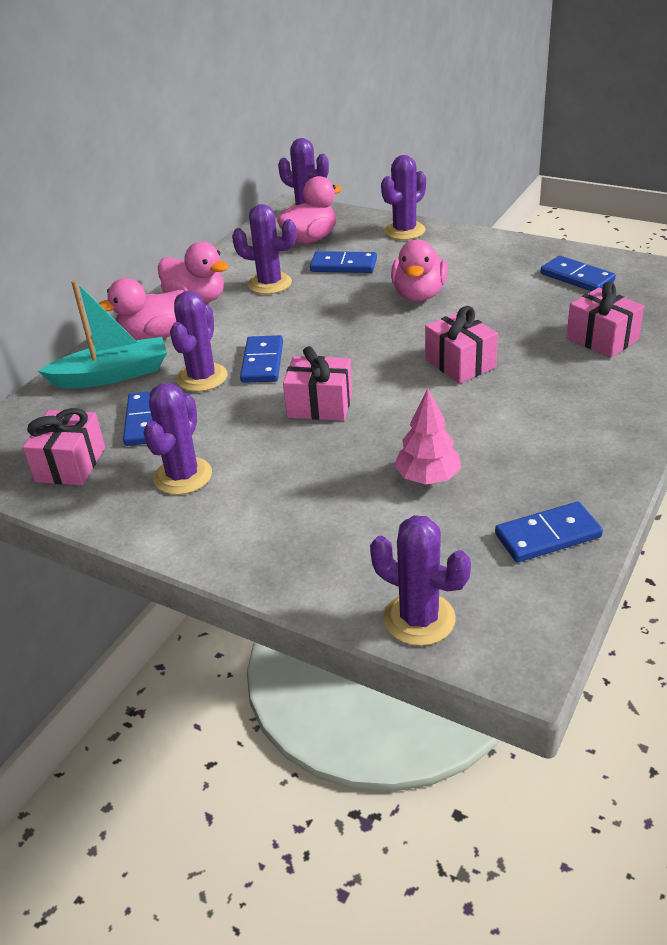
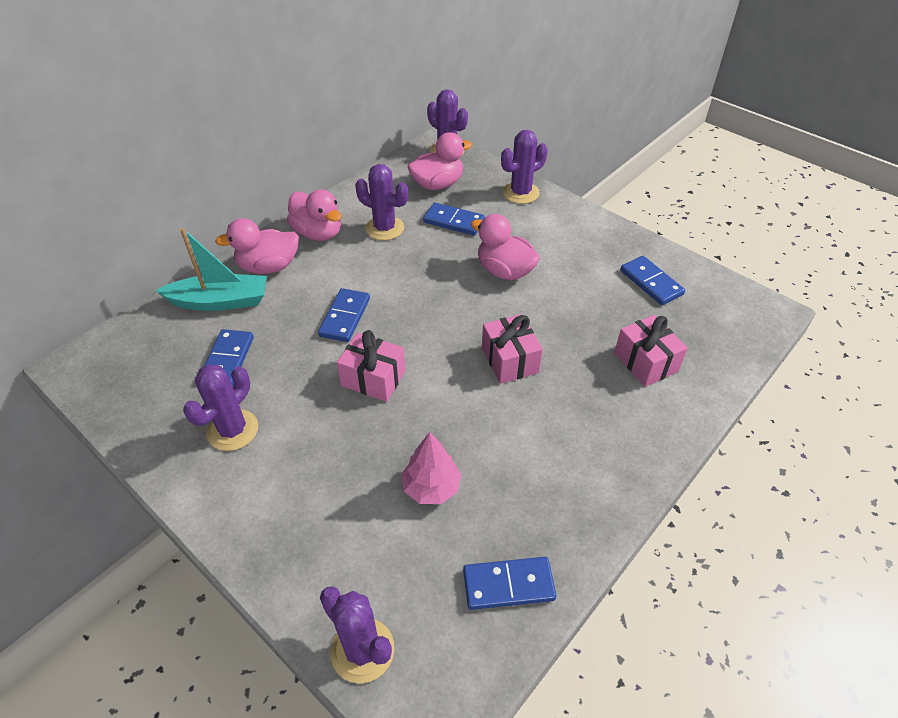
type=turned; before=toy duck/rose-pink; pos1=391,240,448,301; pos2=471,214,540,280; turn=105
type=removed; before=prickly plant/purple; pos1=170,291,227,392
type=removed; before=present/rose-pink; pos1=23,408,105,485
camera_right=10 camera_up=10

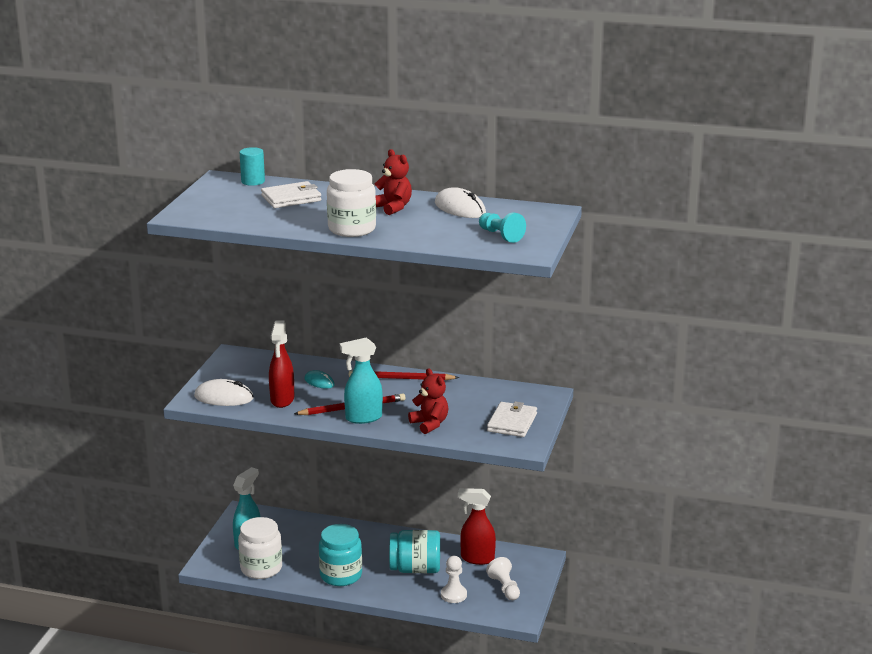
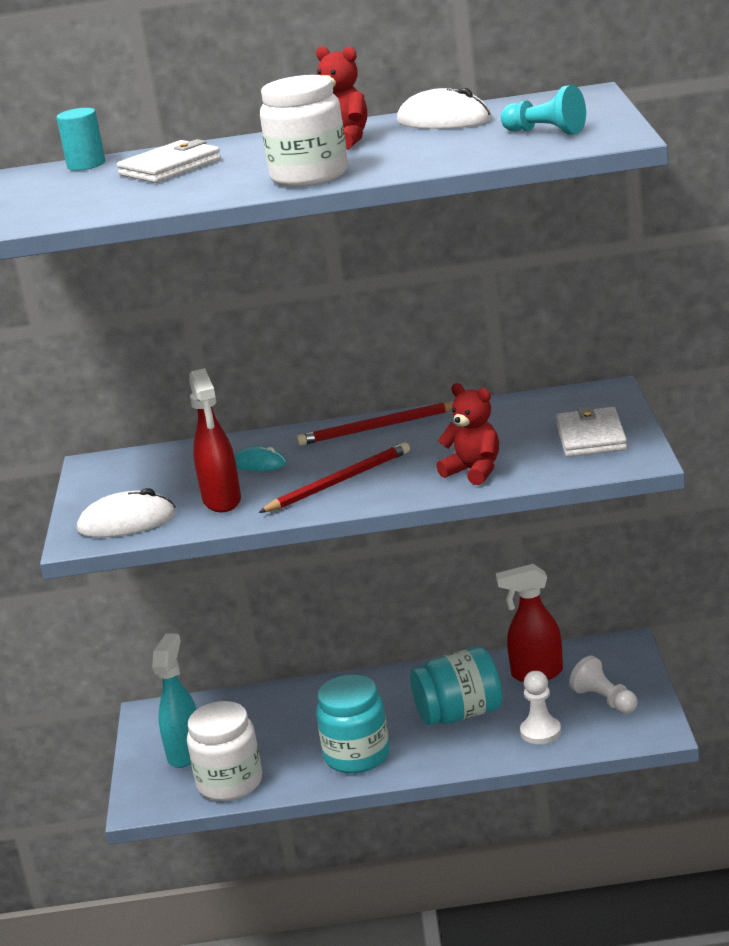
type=removed; before=sprayer/turquoise; pos1=340,337,383,424
camera_right=-15 camera_up=0

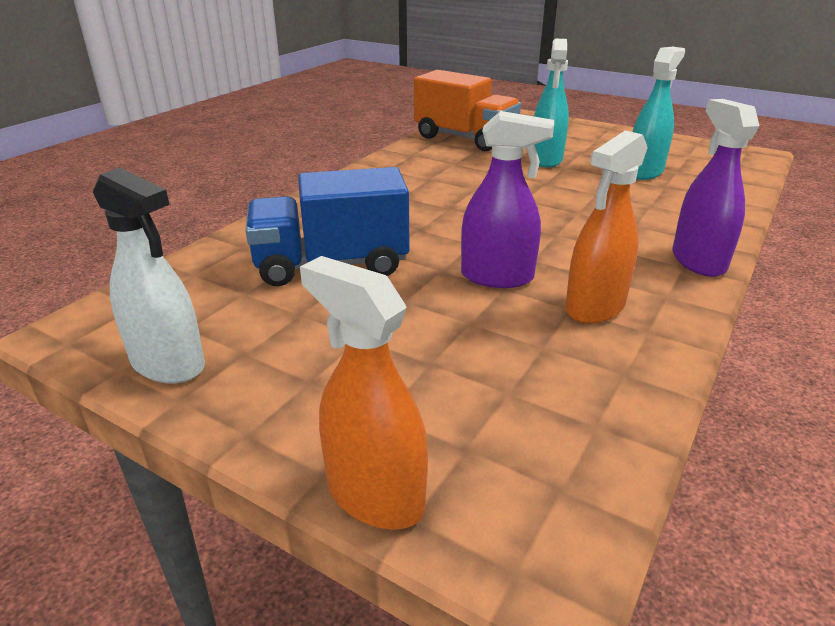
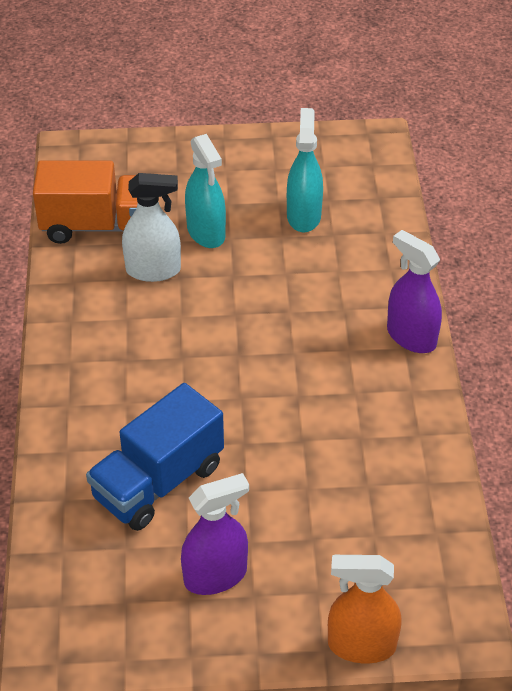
type=moved; before=sprayer/purple; pos1=461,111,554,288; pos2=181,473,249,595
type=removed; before=sprayer/orange-coloured; pos1=565,130,648,324
type=moved; before=sprayer/snow-white; pos1=93,168,205,383; pos2=122,173,181,282
camera_right=-35 camera_up=15

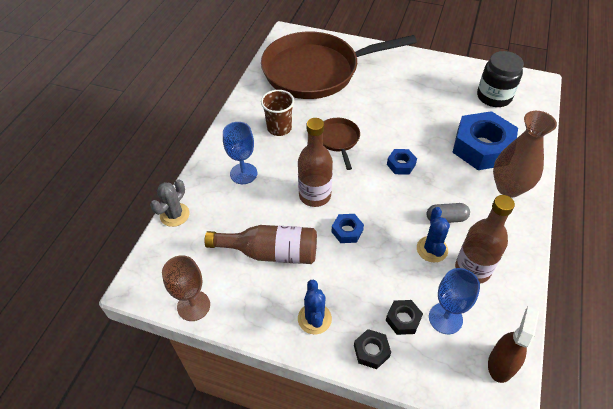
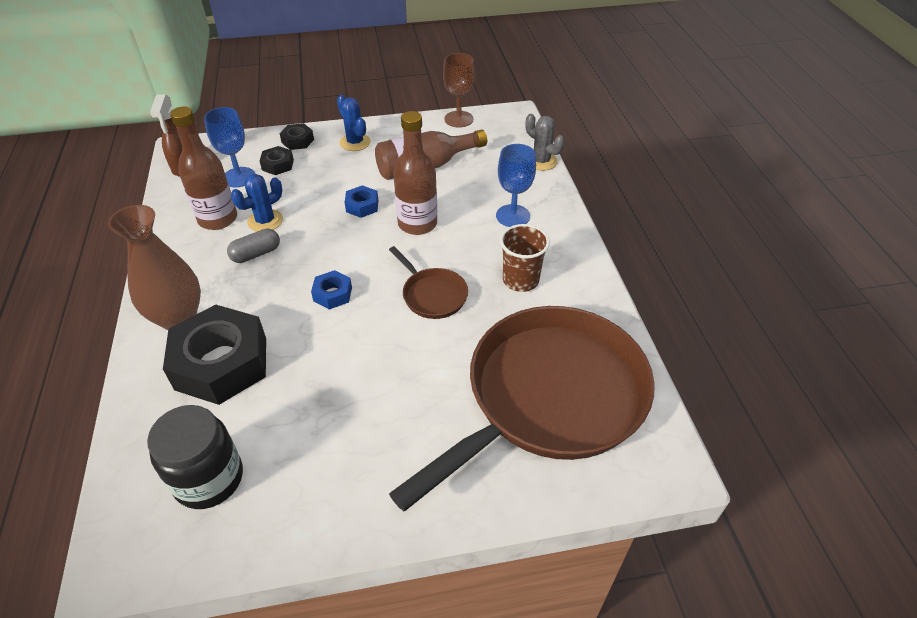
type=recoloured; before=hex nut/blue; after=hex nut/ebony; pos1=452,111,518,170; pos2=163,304,266,405
type=turned; before=prickly plant/ash-grey; pos1=150,179,189,227; pos2=525,114,565,171; turn=-45
type=turned; before=prickly plant/blue; pos1=417,207,450,263; pos2=231,174,283,232; turn=75
camera_right=150 camera_up=-5

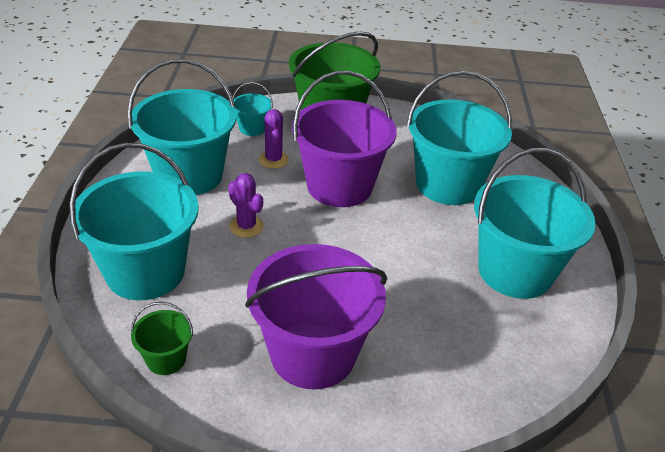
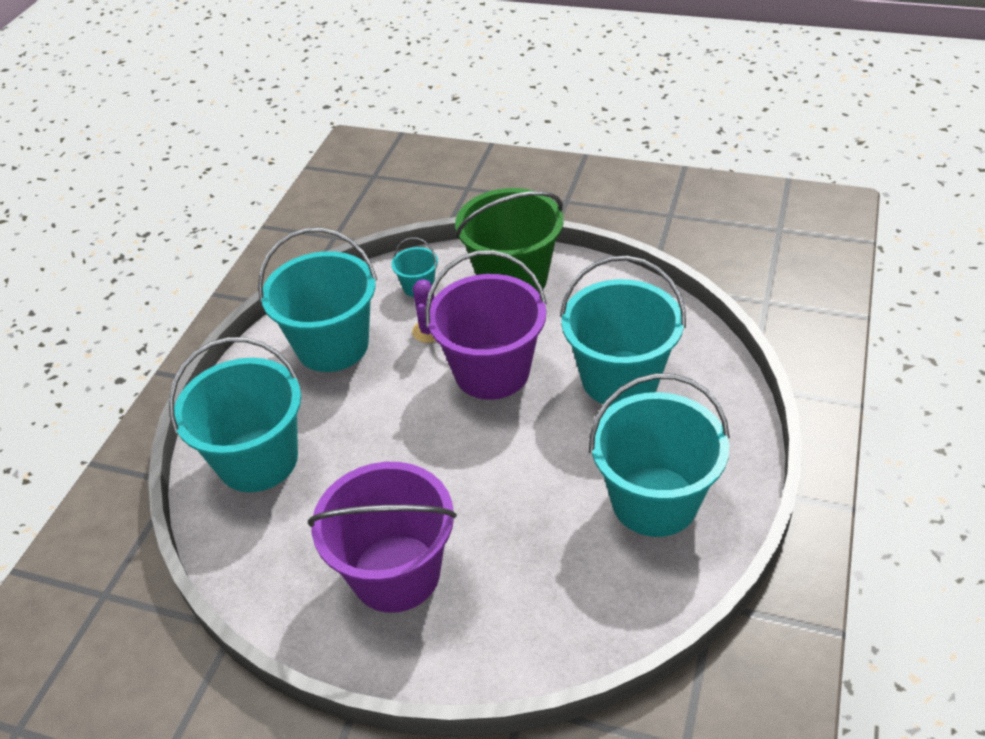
type=removed; before=prickly plant/purple; pos1=228,173,264,237
type=removed; before=bucket/leaf-green; pos1=131,302,193,375
camera_right=20 camera_up=5

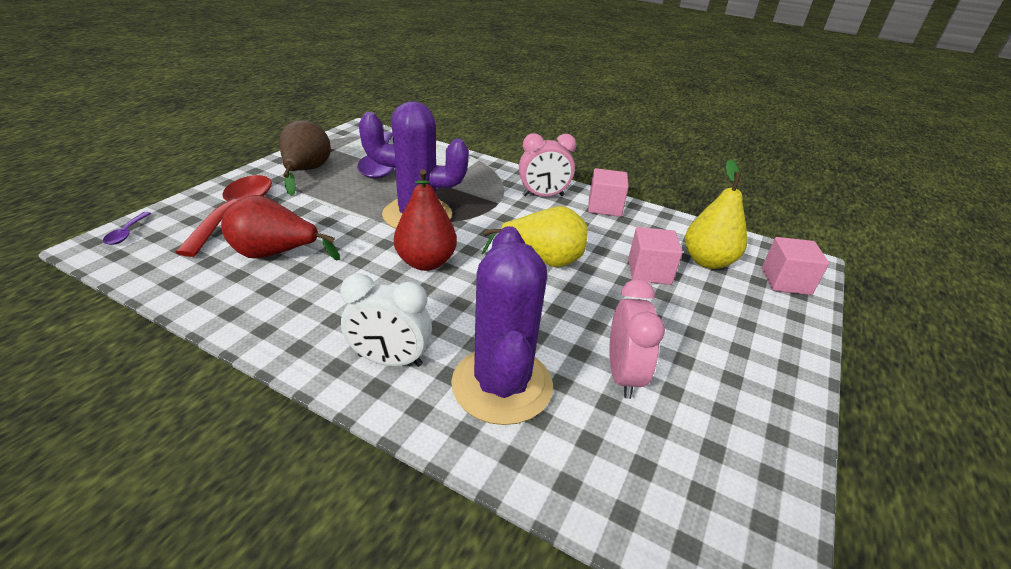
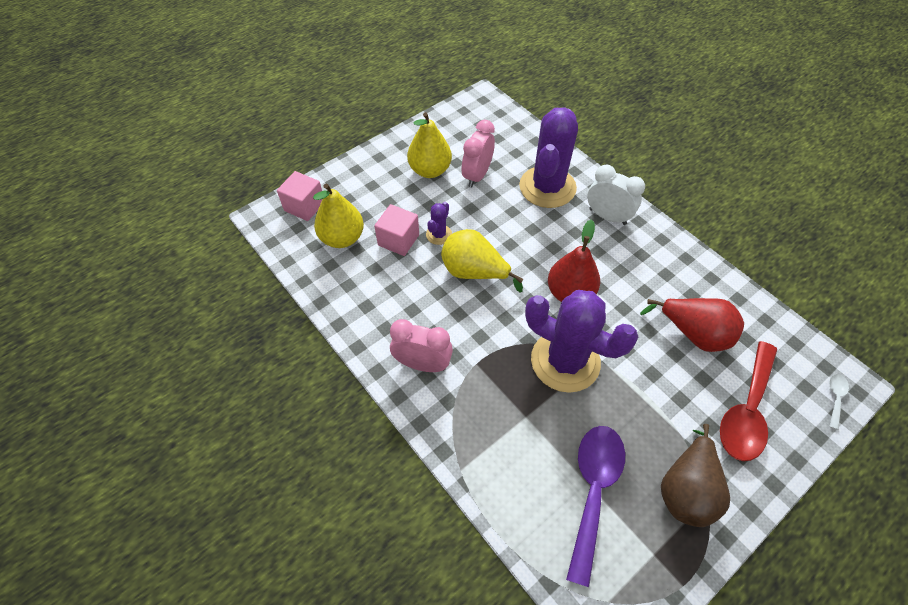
type=removed; before=solid cube/rose-pink; pos1=588,168,629,217
type=recoloured; before=teaspoon/purple; after=teaspoon/snow-white; pos1=103,212,151,245; pos2=829,374,849,430
type=added; after=pear/bright yellow; pos2=407,112,452,178
type=added; after=prickly plant/purple; pos2=426,202,452,245
camera_right=-155 camera_up=20

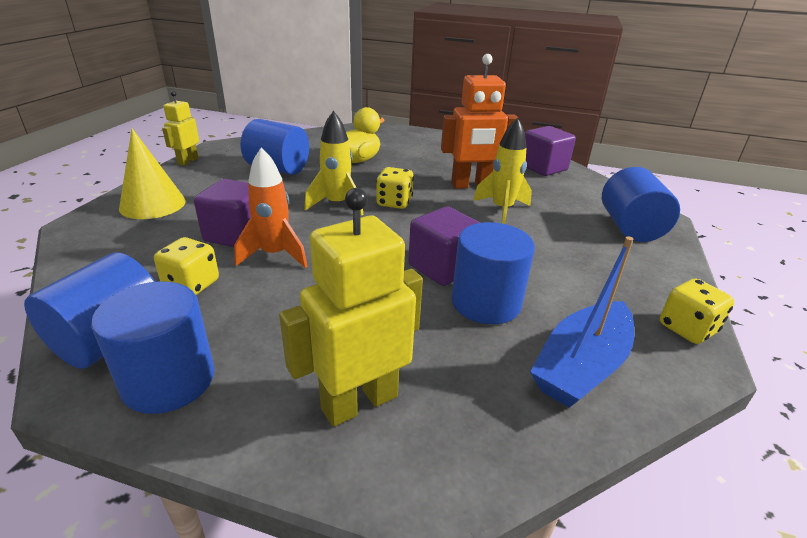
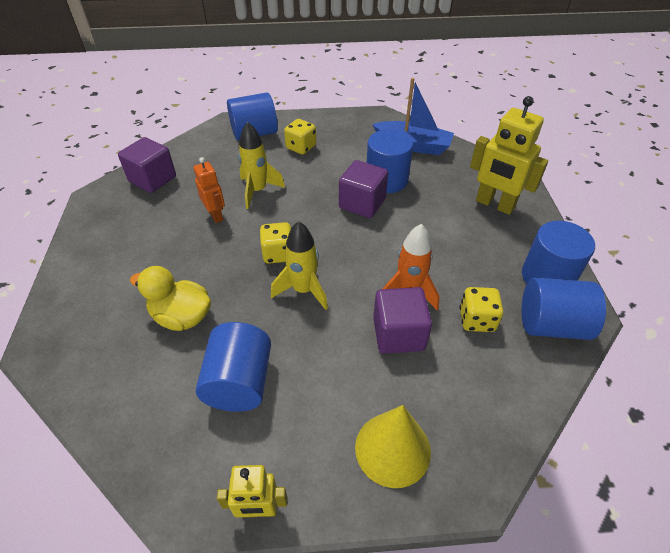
type=resized; before=robot/orange-coloured; pos1=441,54,517,189; pos2=193,157,225,223; scale=0.58
type=moved; before=dice/bright yellow; pos1=660,279,734,344; pos2=284,119,316,154
camera_right=-110 camera_up=15

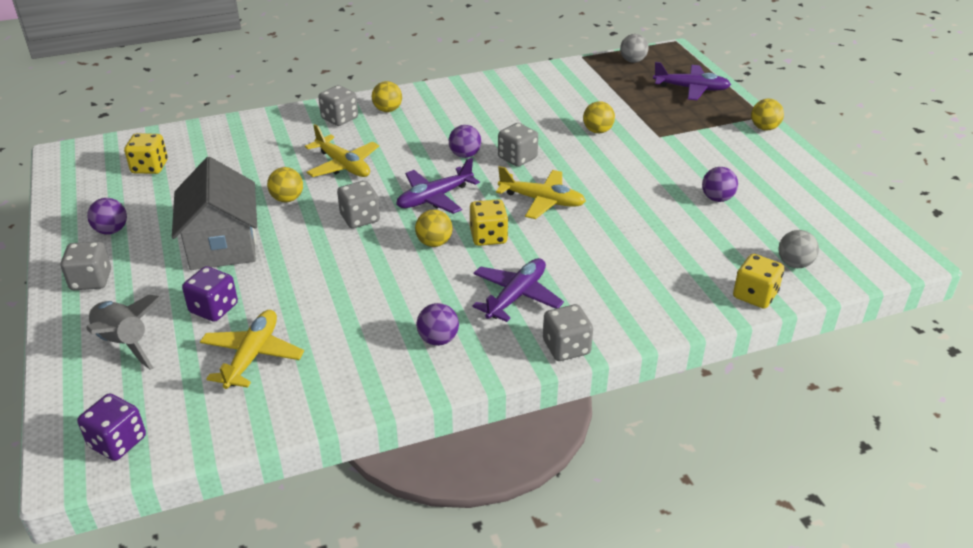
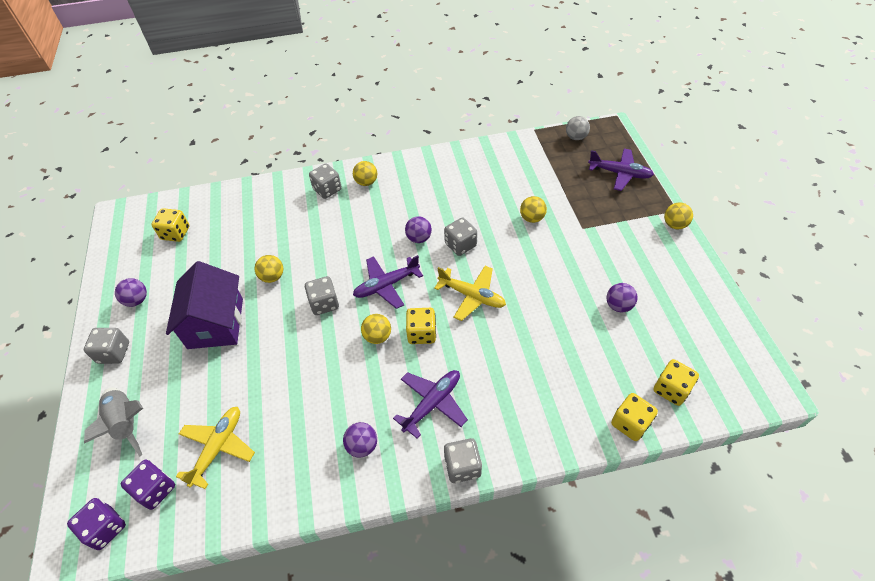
type=removed; before=aeroplane/bright yellow; pos1=305,124,379,177
type=recoloured; before=cottage/ash-grey; after=cottage/purple; pos1=172,157,257,270; pos2=166,261,243,349
type=replaced; before=sphere/ash-grey; after=dice/bright yellow; pos1=778,230,819,268; pos2=653,359,699,406
type=moved; before=dice/purple; pos1=182,266,238,322; pos2=121,460,175,510
camera_right=10 camera_up=15

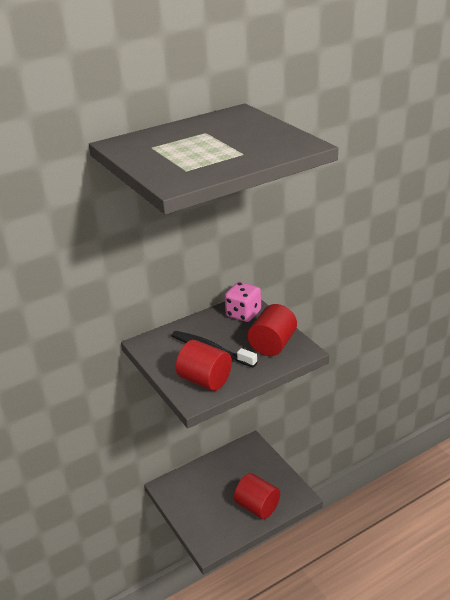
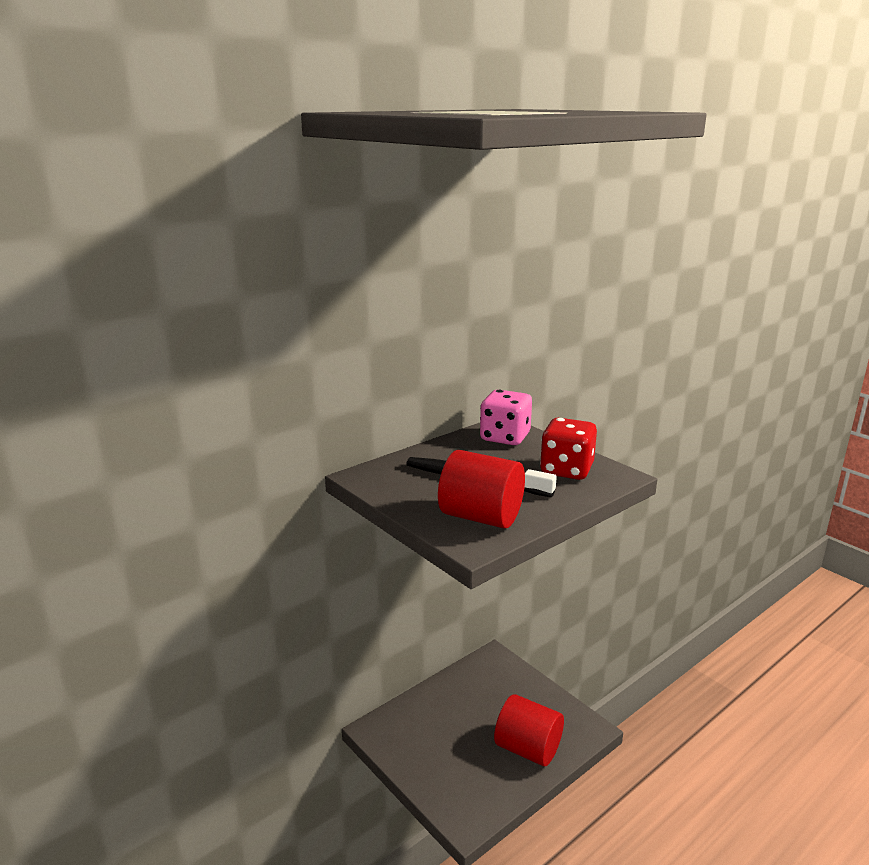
type=replaced; before=cylinder/red; after=dice/red; pos1=248,304,297,356; pos2=540,418,597,480
camera_right=-10 camera_up=-10

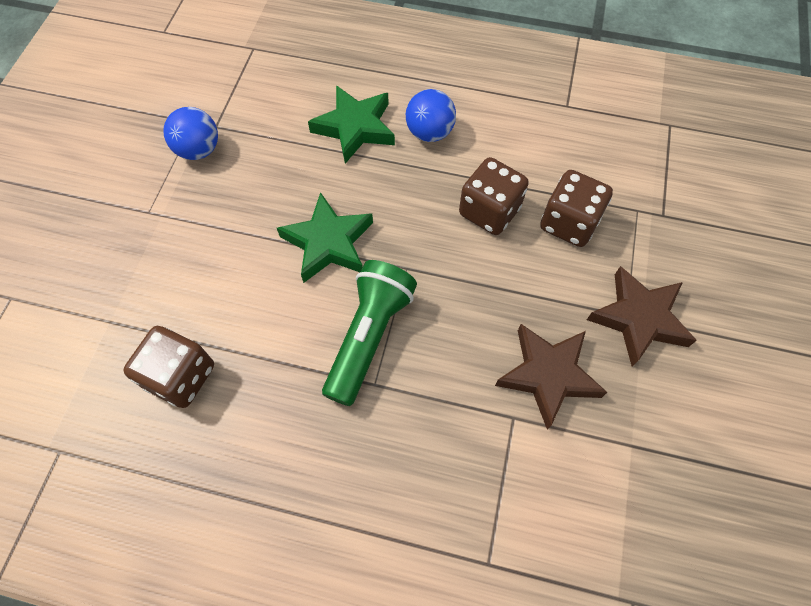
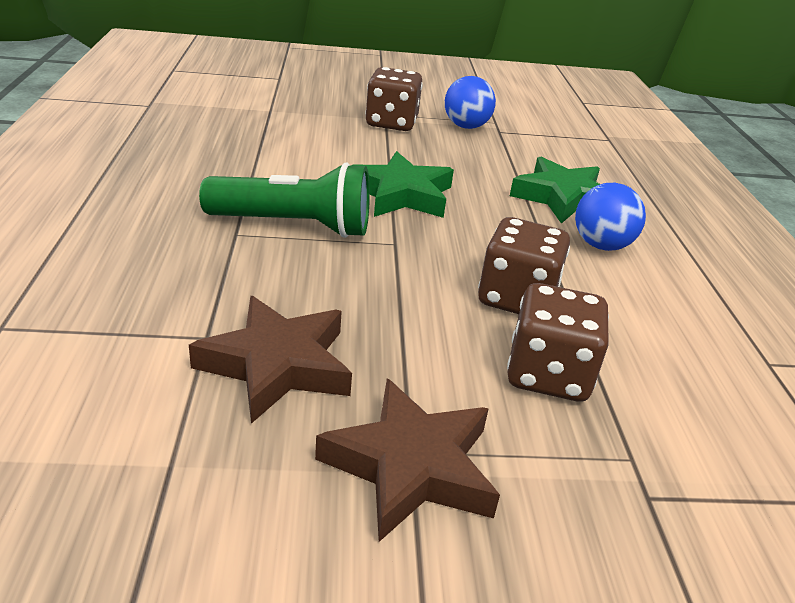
type=moved; before=dice/russet; pos1=123,326,214,408; pos2=365,67,423,131
camera_right=70 camera_up=-30

